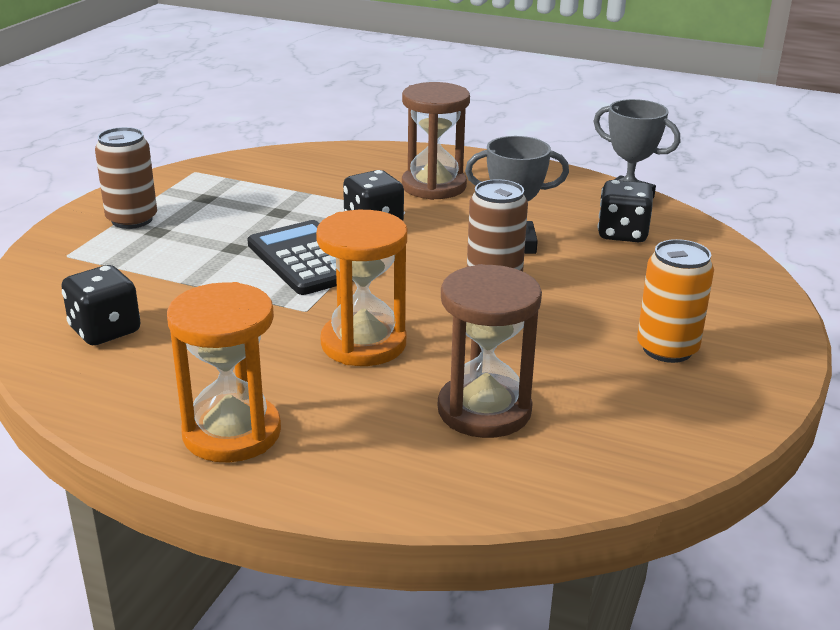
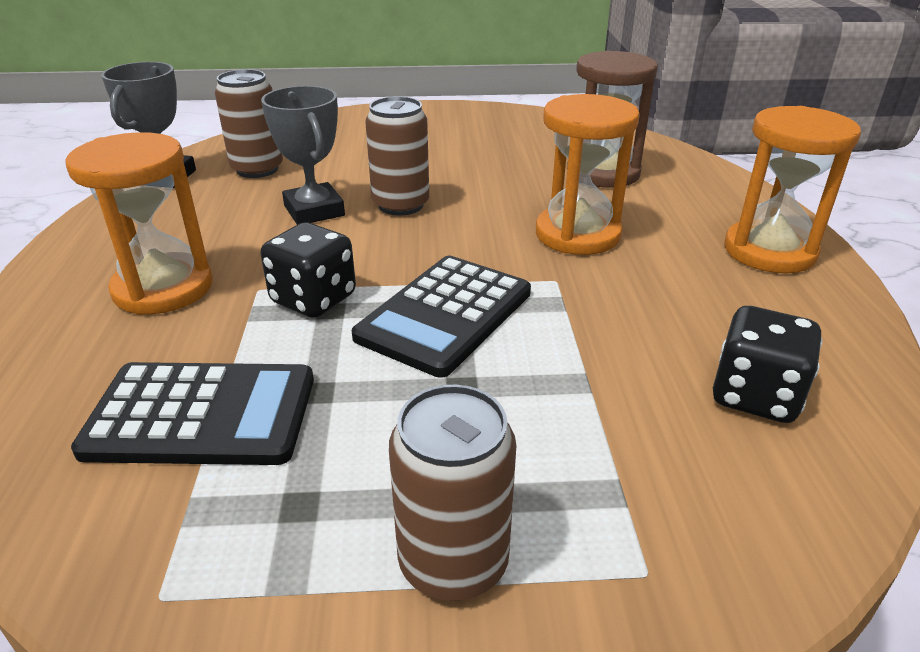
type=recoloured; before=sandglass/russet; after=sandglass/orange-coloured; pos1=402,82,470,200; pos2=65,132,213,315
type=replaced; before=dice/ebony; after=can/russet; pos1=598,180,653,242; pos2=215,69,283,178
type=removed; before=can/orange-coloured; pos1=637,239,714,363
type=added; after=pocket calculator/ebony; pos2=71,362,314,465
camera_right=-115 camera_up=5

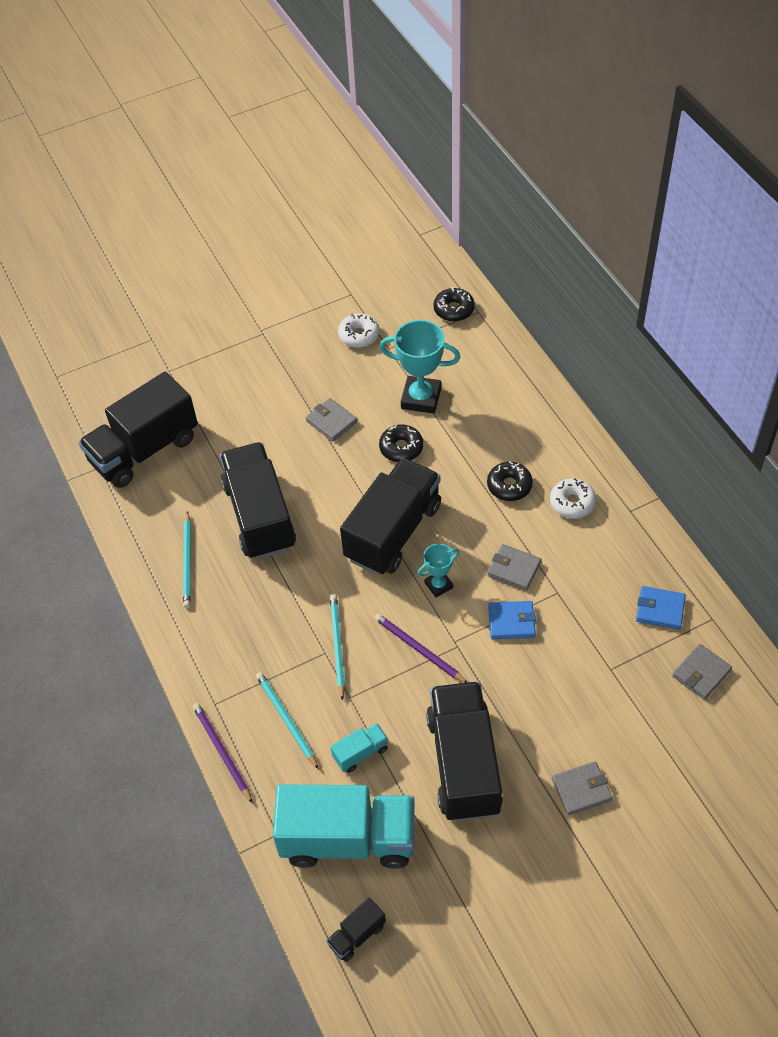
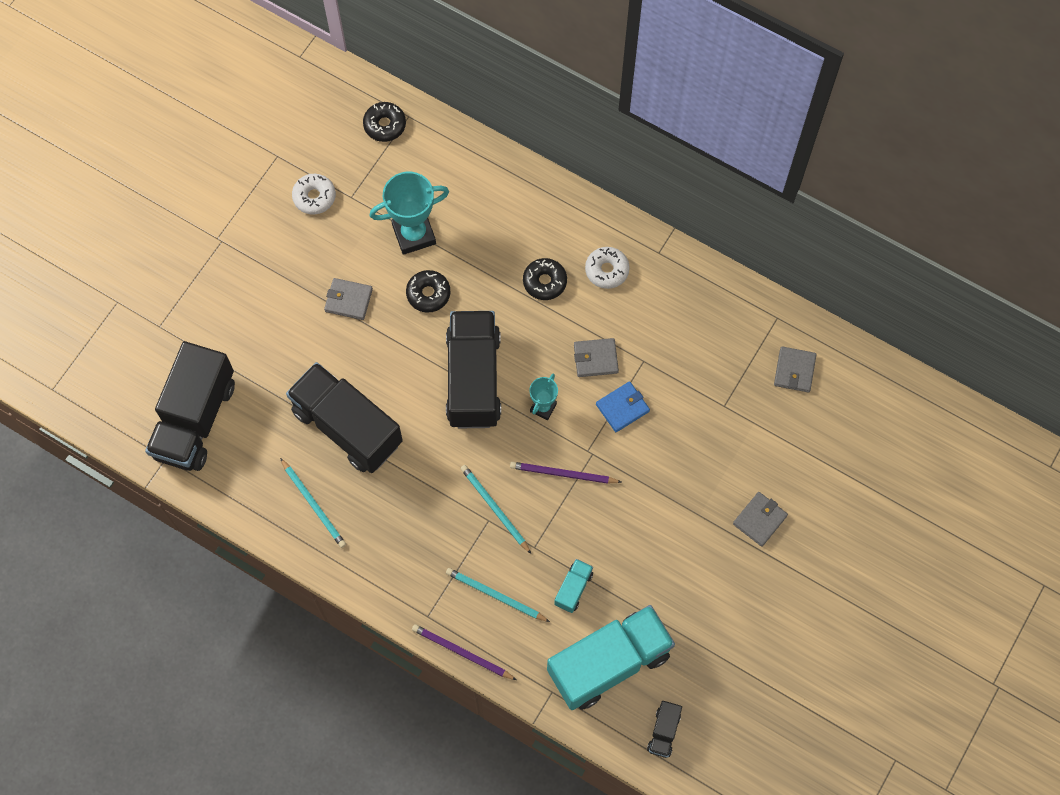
type=removed; before=billfold/blue; pos1=636,586,686,630
type=removed; before=truck/ebony; pos1=426,681,503,821
camera_right=-35 camera_up=15

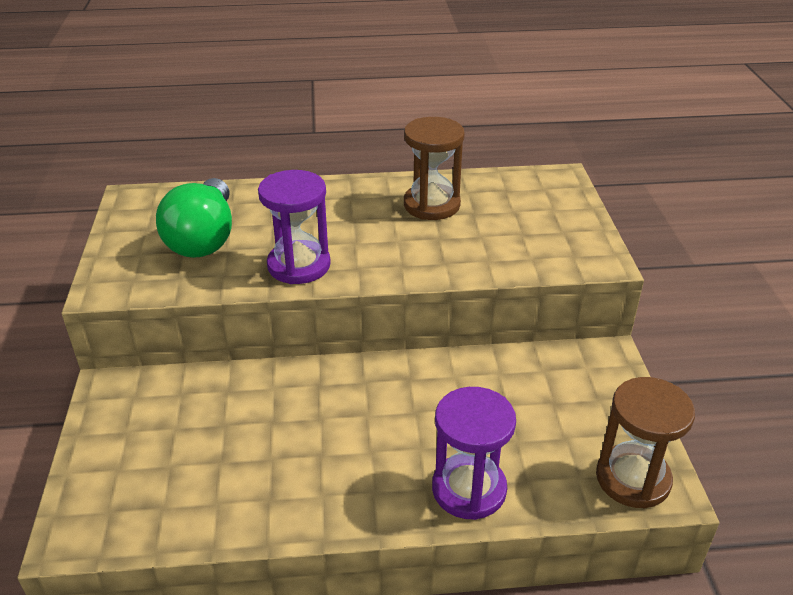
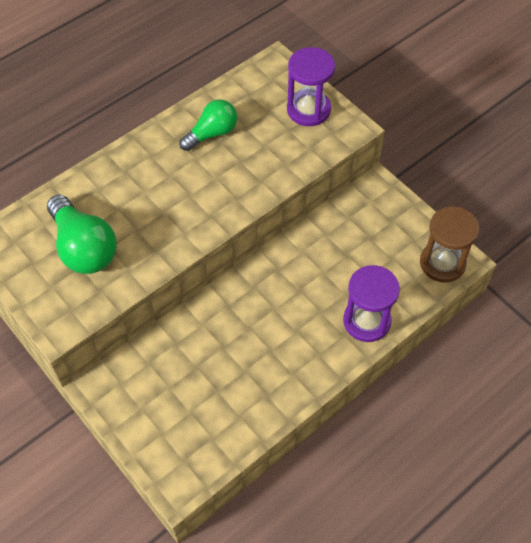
type=replaced; before=sandglass/russet; after=light bulb/leaf-green; pos1=404,117,465,220; pos2=179,99,237,151
type=moved; before=sandglass/purple; pos1=258,170,331,284; pos2=287,47,335,126
camera_right=-35 camera_up=20

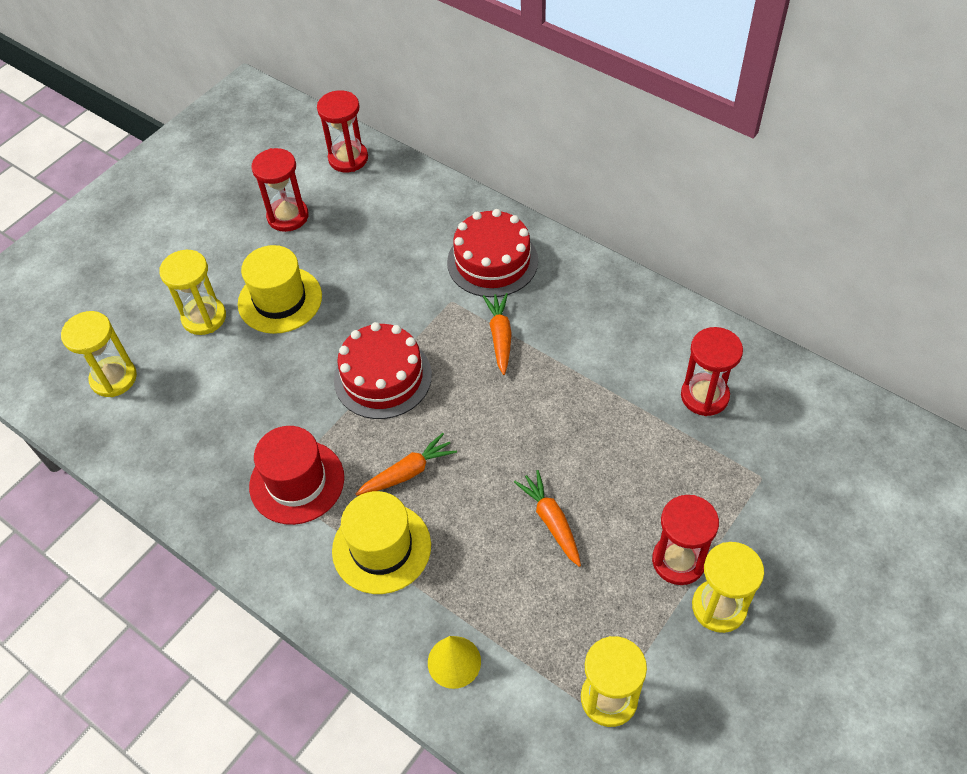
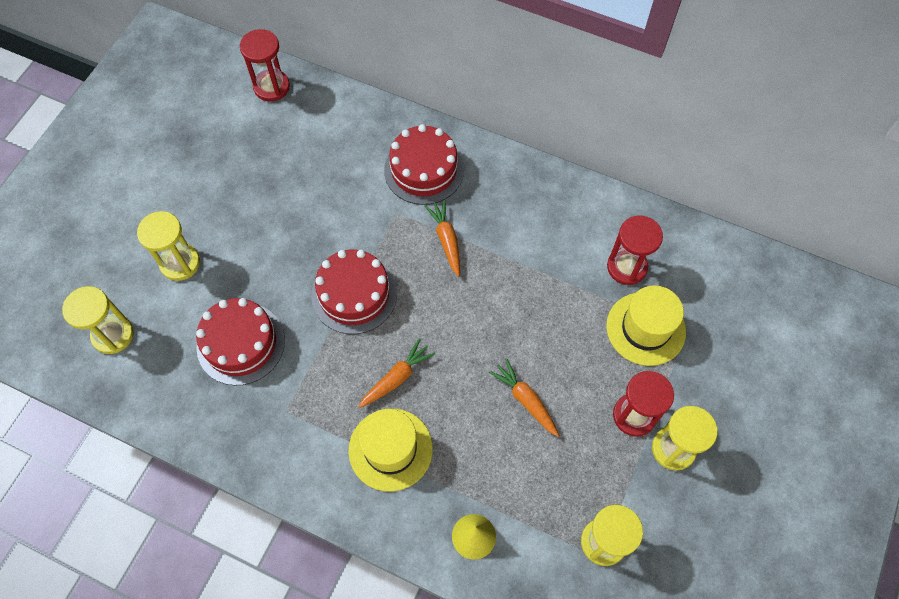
type=removed; before=sandglass/red; pos1=251,148,309,232
type=moved; before=tall hat/bright yellow; pos1=238,245,322,334; pos2=606,285,686,366
type=removed; before=tall hat/red; pos1=249,426,344,525
type=added; after=layer cake/red; pos2=196,298,285,385
camera_right=-15 camera_up=10

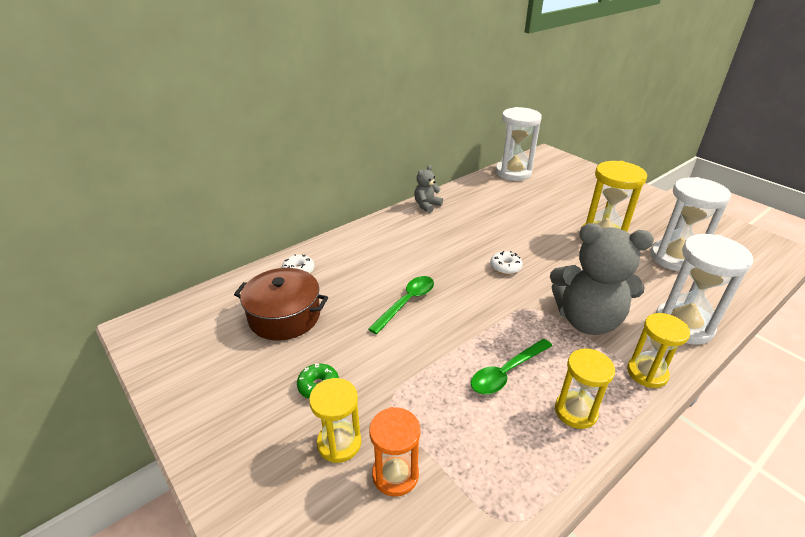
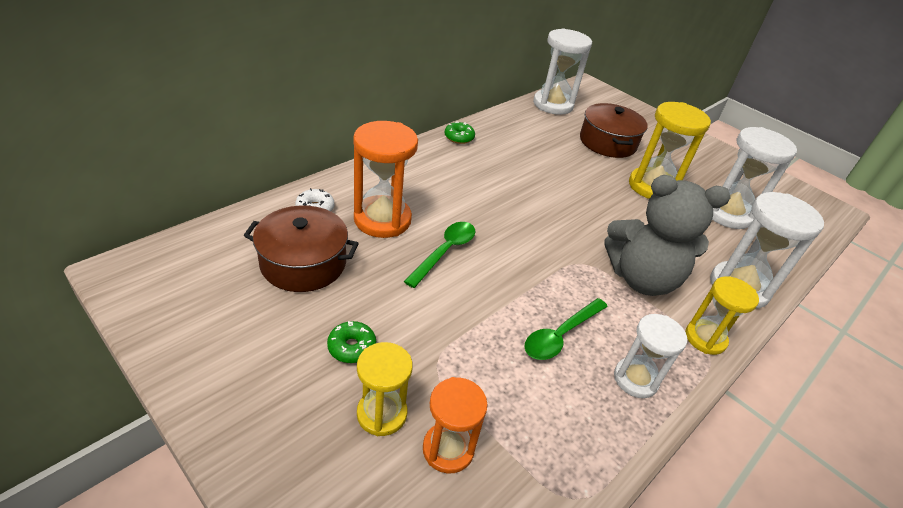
type=replaced; before=stuffed bear/ash-grey; after=doughnut/leaf-green; pos1=414,165,443,213; pos2=445,121,475,144
type=removed; before=doughnut/snow-white; pos1=490,251,523,275
type=recoloured; before=sandglass/bright yellow; after=sandglass/snow-white; pos1=555,348,615,429; pos2=614,314,687,398
type=added; after=pot/russet; pos2=580,103,648,158
type=added; after=sandglass/orange-coloured; pos2=353,121,418,238
camera_right=-10 camera_up=5

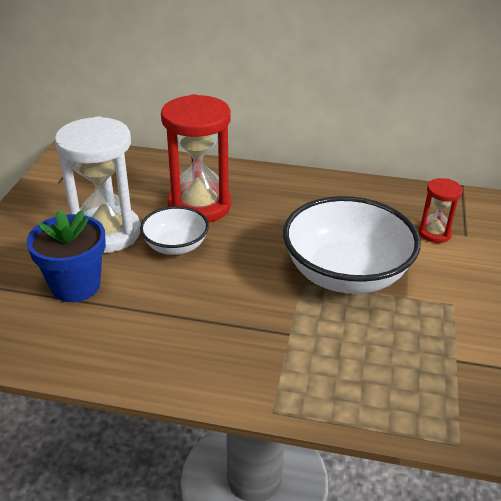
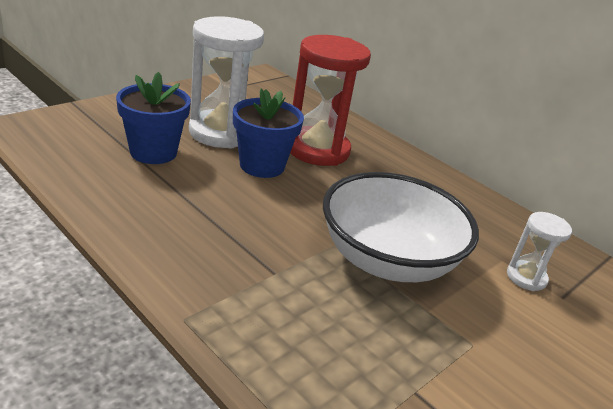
type=recoloured; before=sandglass/red; after=sandglass/snow-white; pos1=418,178,463,243; pos2=507,212,572,291
type=replaced; before=bowl/snow-white; after=potted plant/blue; pos1=140,206,209,255; pos2=233,88,304,178
camera_right=30 camera_up=-5

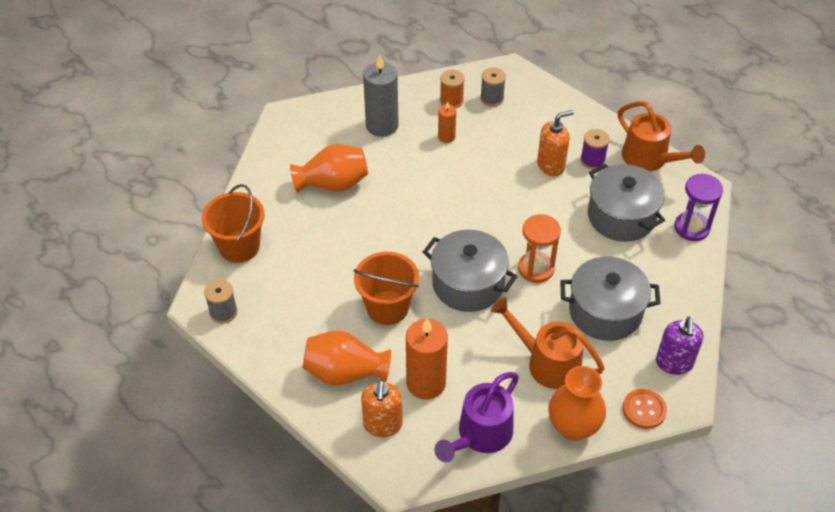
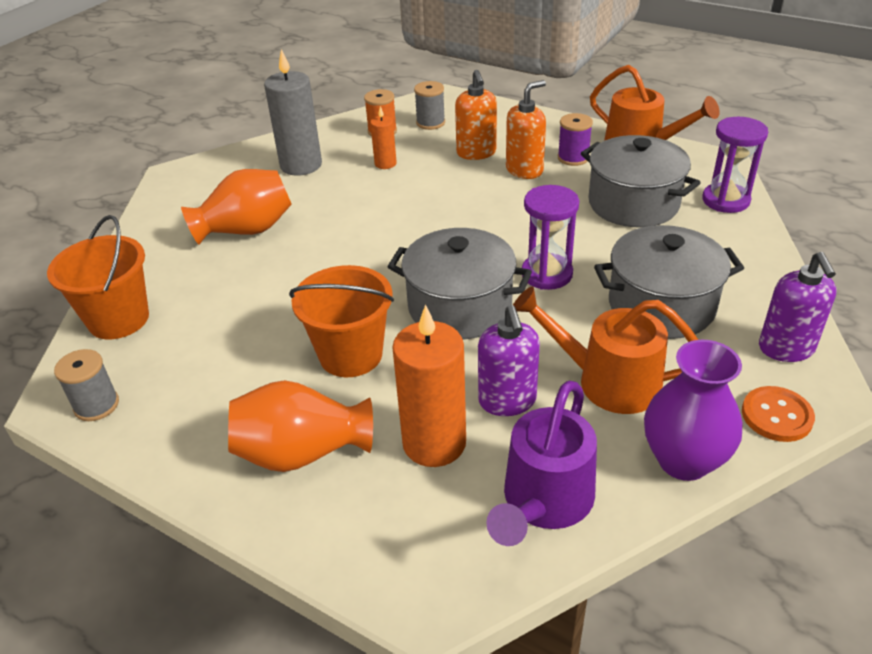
type=recoloured; before=sandglass/orange-coloured; after=sandglass/purple; pos1=518,214,561,283; pos2=522,185,579,290
type=recoloured; before=tall vase/orange-coloured; after=tall vase/purple; pos1=548,366,606,441; pos2=644,340,742,481
type=moved; before=pump bottle/orange-coloured; pos1=361,380,402,437; pos2=455,70,497,160
type=added; after=pump bottle/purple; pos2=478,305,540,416
camera_right=-10 camera_up=-10

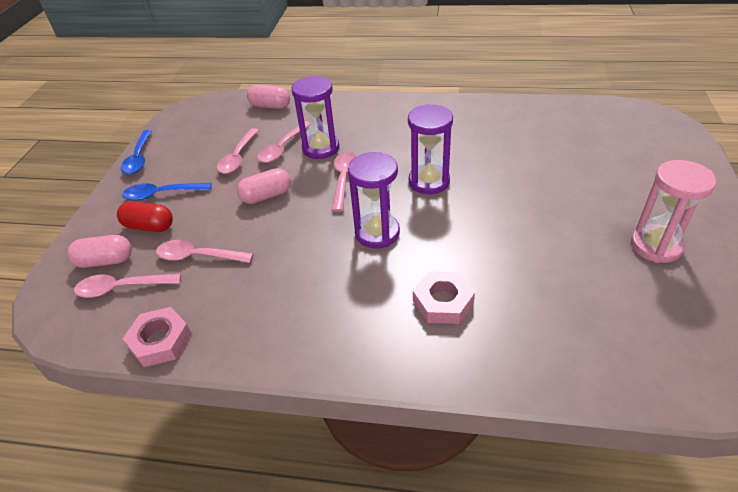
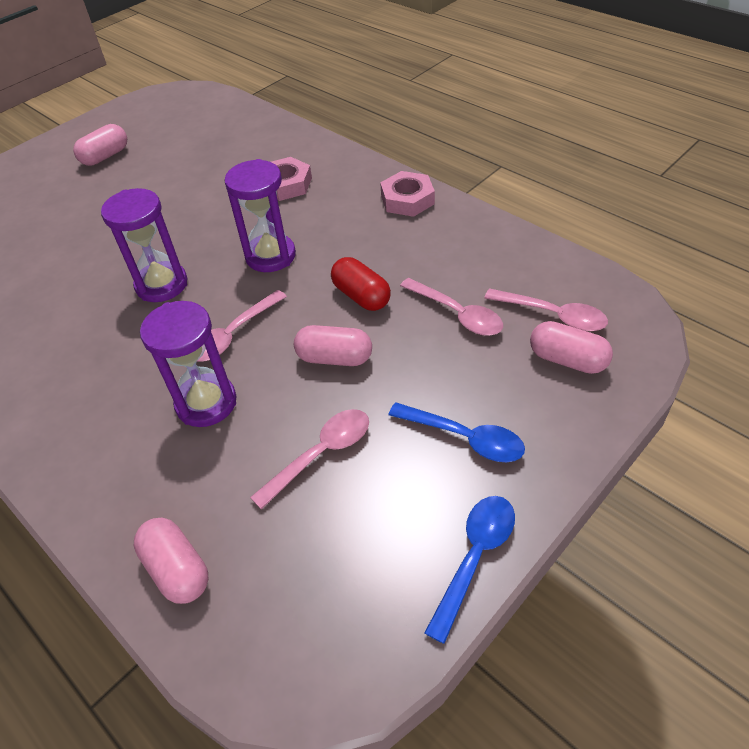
type=removed; before=teaspoon/rose-pink; pos1=257,121,311,163
type=replaced; before=sandglass/rose-pink; after=pill/rose-pink; pos1=631,160,716,263; pos2=73,124,127,166
type=moved; before=pill/red; pos1=117,201,173,232; pos2=331,257,391,311
type=moved; before=hex nut/rose-pink; pos1=122,307,192,367; pos2=380,171,435,217
camera_right=-145 camera_up=5

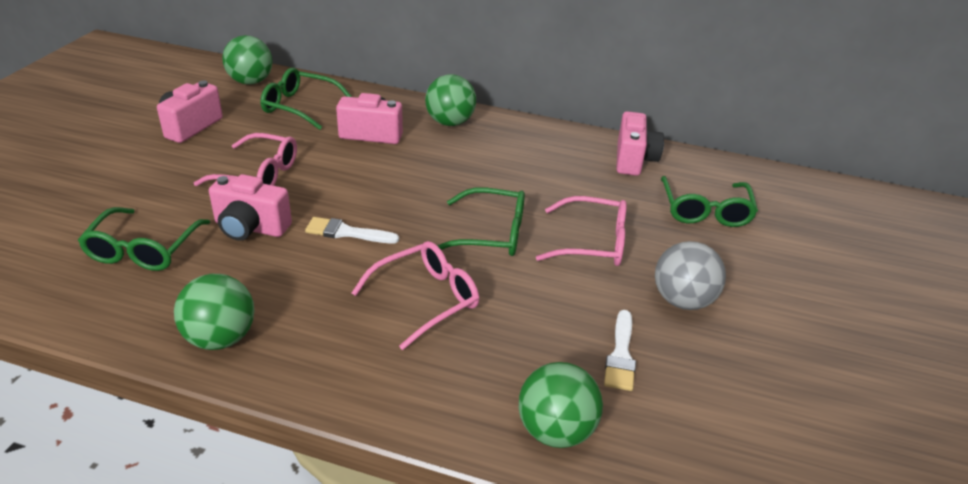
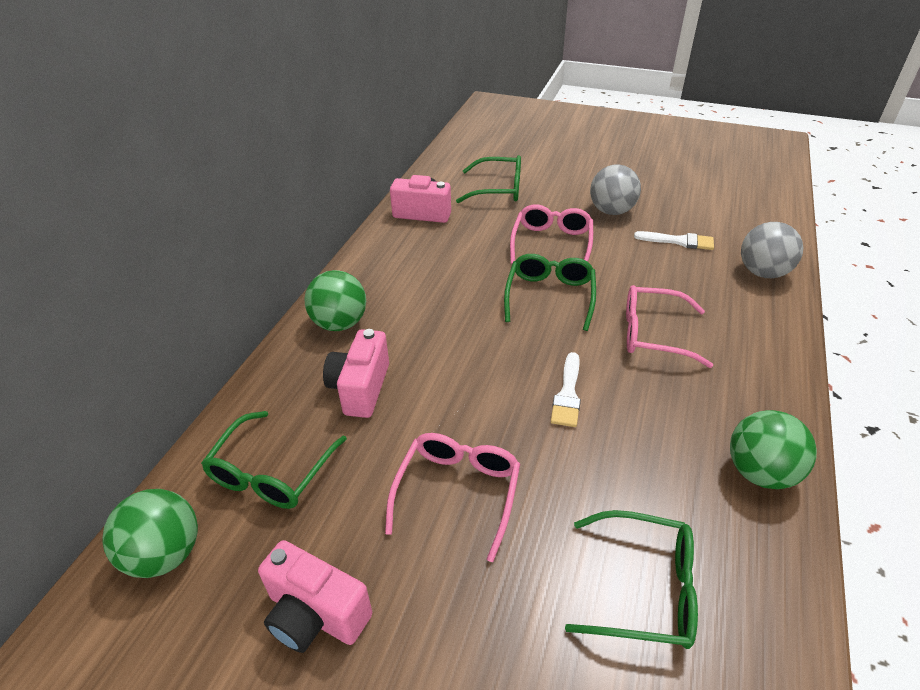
type=removed; before=camera/rose-pink; pos1=209,174,292,241
type=turned; before=glasses/rose-pink; pos1=352,241,479,350; pos2=626,285,713,368; turn=-45
type=recoloured; before=sphere/leaf-green; after=sphere/ash-grey; pos1=519,362,603,448; pos2=741,222,803,278
camera_right=-85 camera_up=5

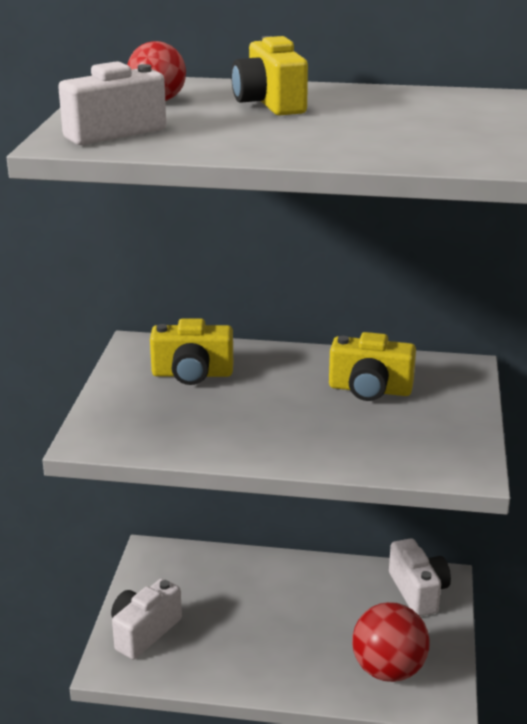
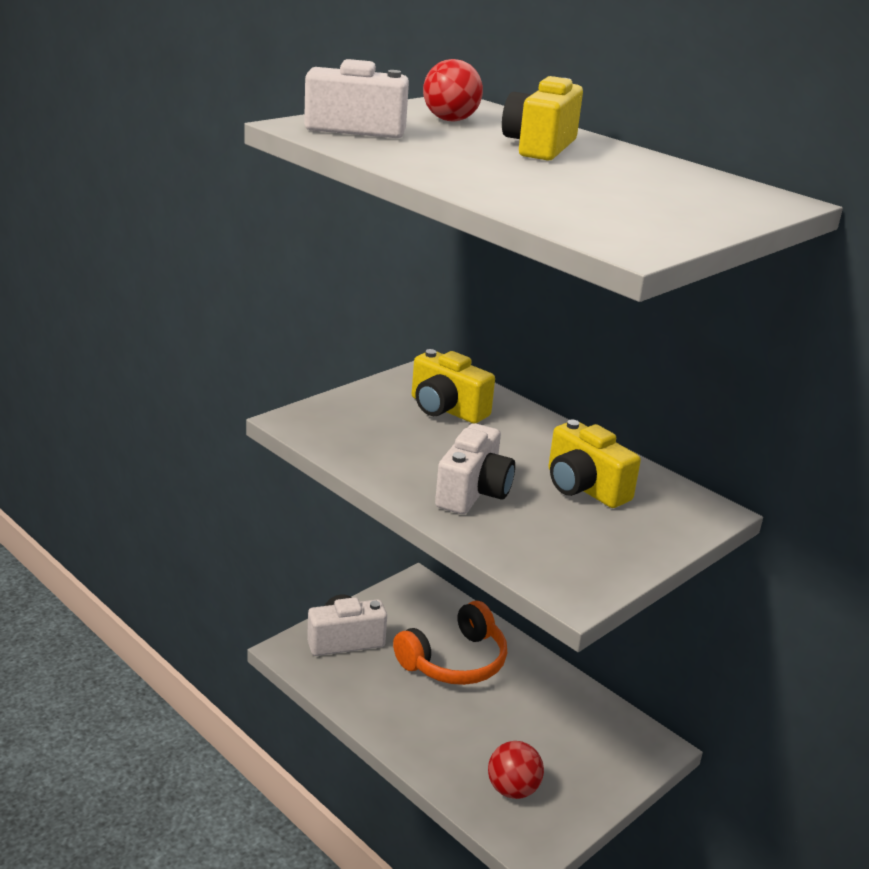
type=moved; before=camera/snow-white; pos1=389,538,451,616; pos2=435,423,515,514
type=resized; before=sphere/red; pos1=352,602,430,682; pos2=488,741,544,799; scale=0.66
type=added; after=headset/orange-coloured; pos2=393,601,507,685
camera_right=35 camera_up=0

